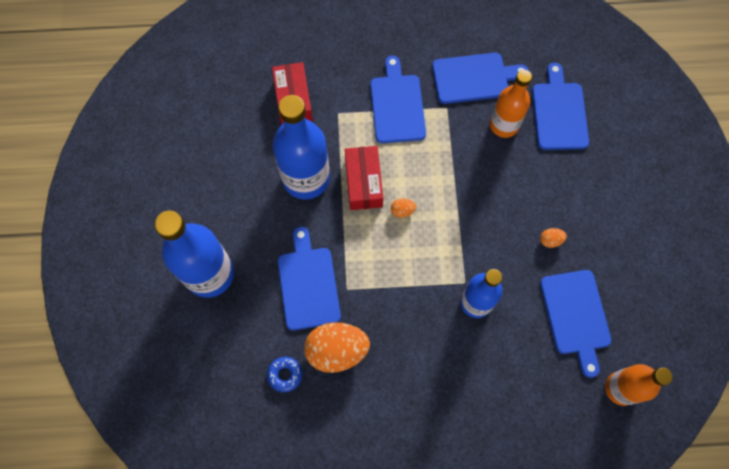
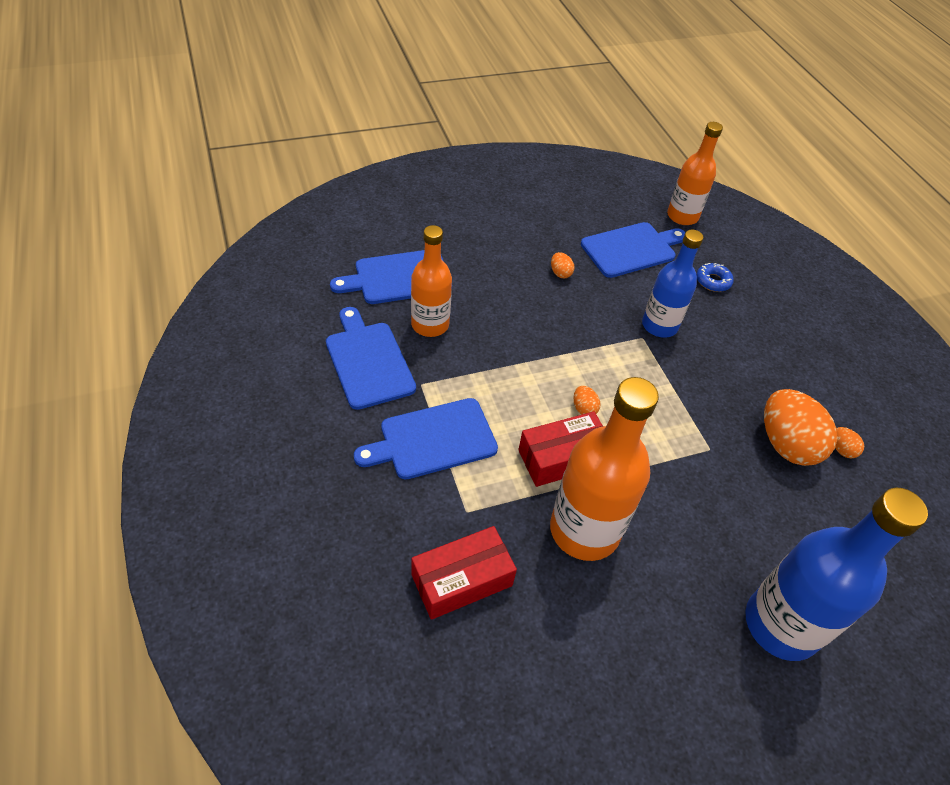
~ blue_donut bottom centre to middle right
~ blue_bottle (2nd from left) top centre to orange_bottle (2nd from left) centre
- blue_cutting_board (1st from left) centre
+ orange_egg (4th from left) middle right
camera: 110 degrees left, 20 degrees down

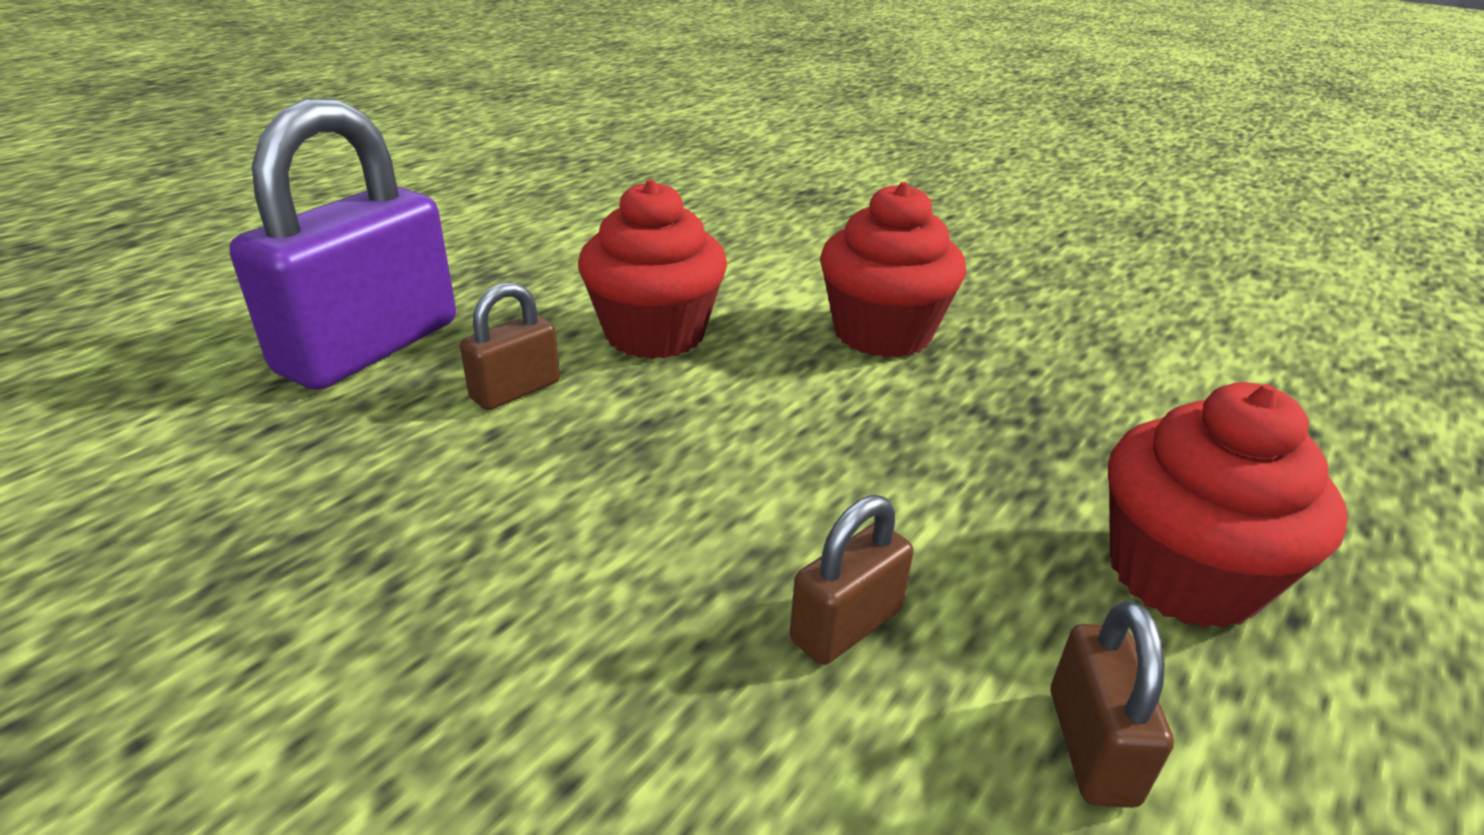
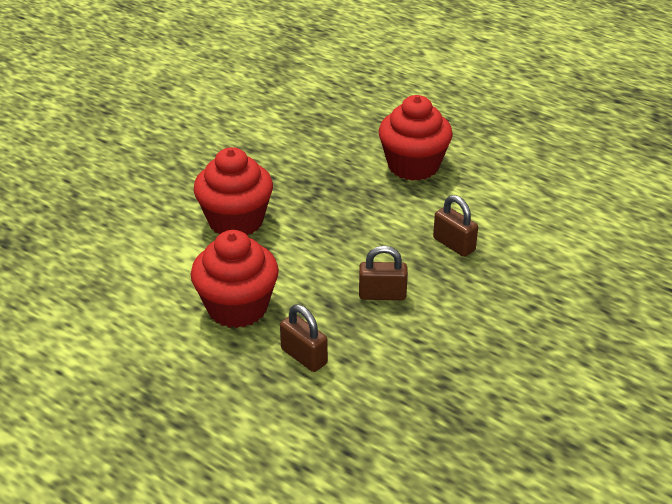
- purple_padlock top left
~ brown_padlock (3rd from left in the first image) bottom right to brown_padlock (2nd from left) centre
camera: 90 degrees left, 5 degrees up

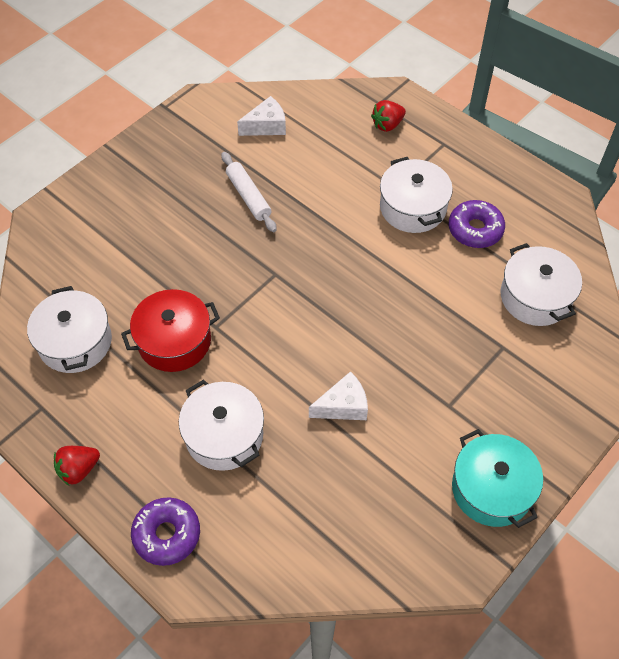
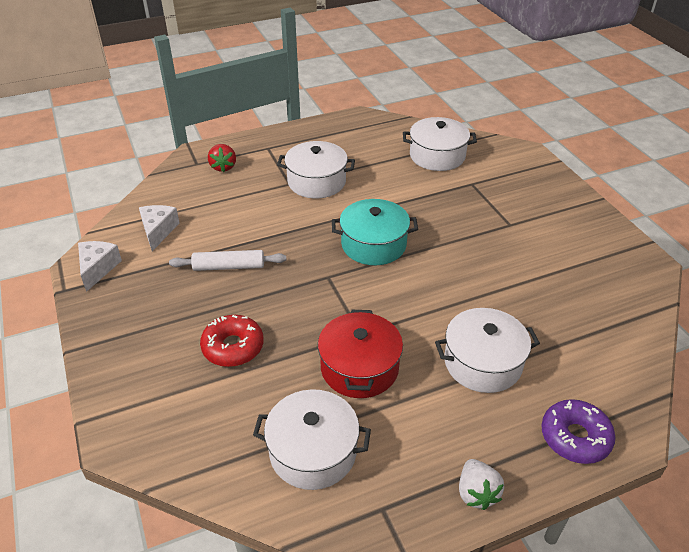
~ red_strawberry (1st from left) bottom left to white_strawberry bottom right
~ white_cheese (2nd from left in the first image) centre to white_cheese (1st from left) middle left
- purple_donut (2nd from left) middle right
~ turquoise_pot bottom right to centre
+ red_donut centre
camera: 65 degrees left, 15 degrees down

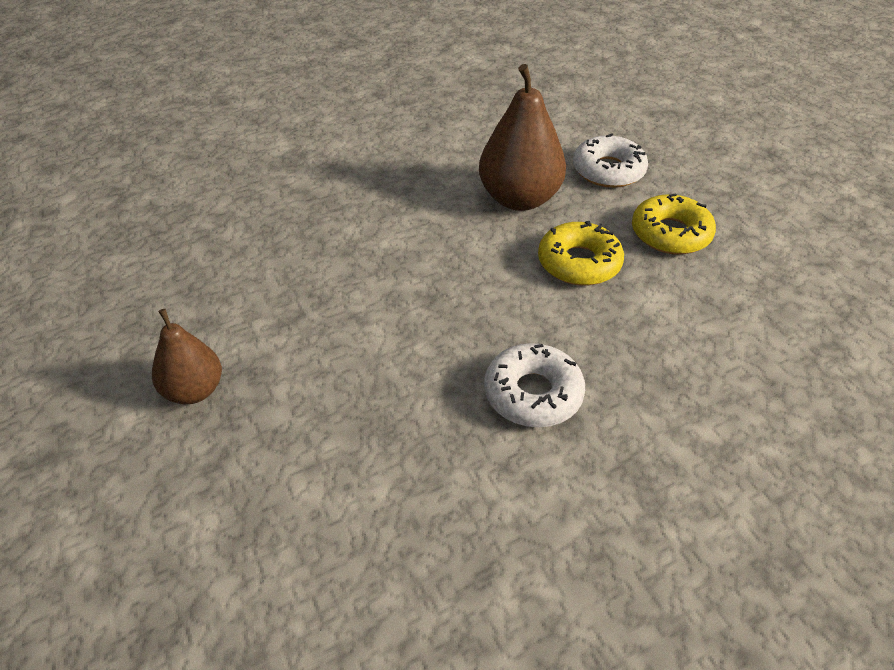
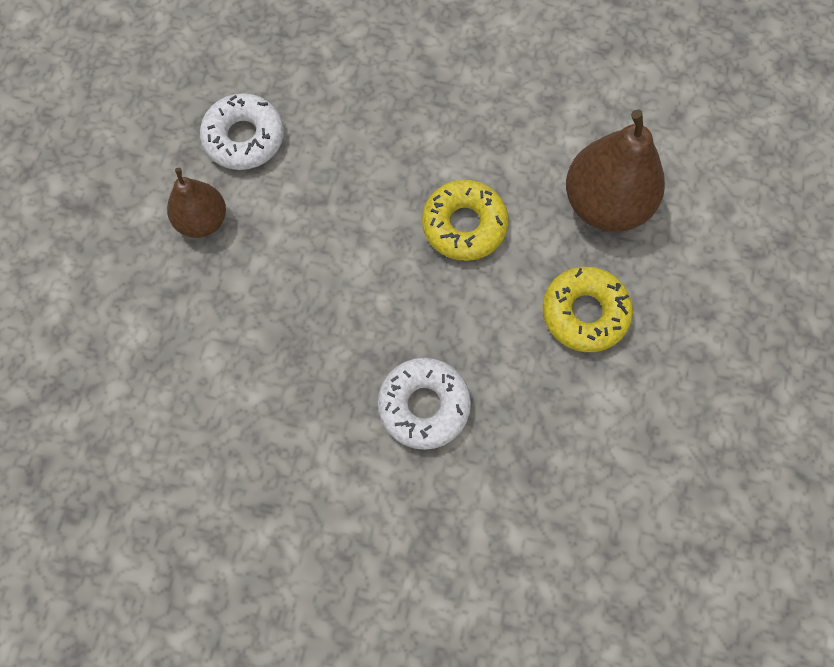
~ white_donut (2nd from left in the first image) top right to white_donut (1st from left) top left
~ yellow_donut (2nd from left in the first image) middle right to yellow_donut (1st from left) top centre
camera: 40 degrees right, 25 degrees up

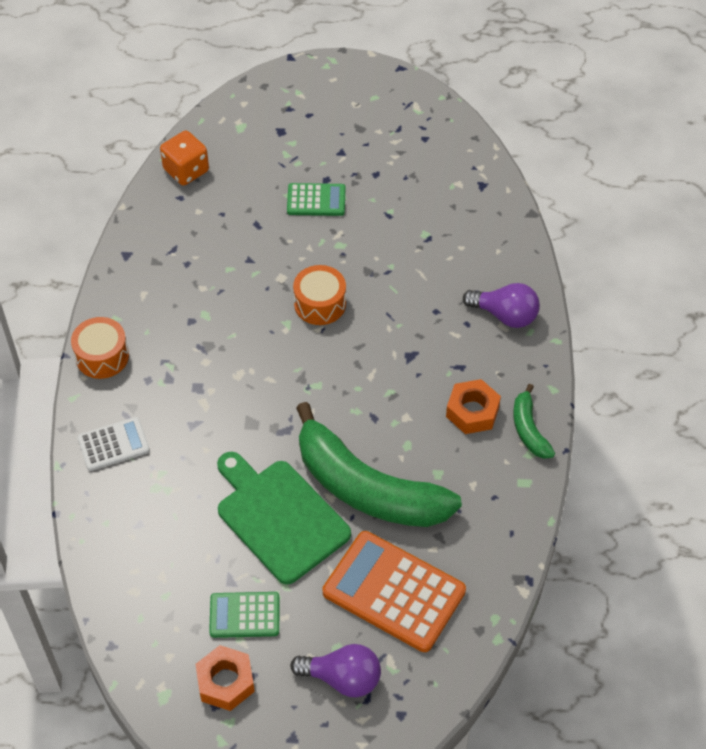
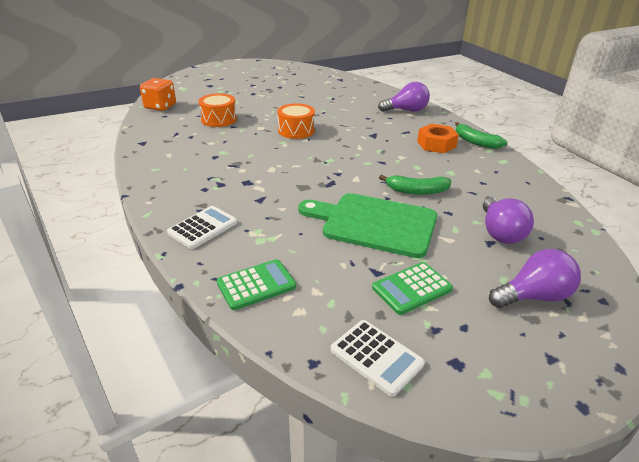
~ orange_drum (1st from left) middle left to top centre
- orange_nut (1st from left) bottom left
~ green_calculator (2nd from left in the first image) top centre to green_calculator (1st from left) centre
~ green_banana (1st from left) centre = centre x0.45
~ orange_calculator bottom centre to purple_light_bulb (2nd from left) middle right
+ white_calculator (2nd from left) bottom centre
camera: 30 degrees left, 20 degrees down

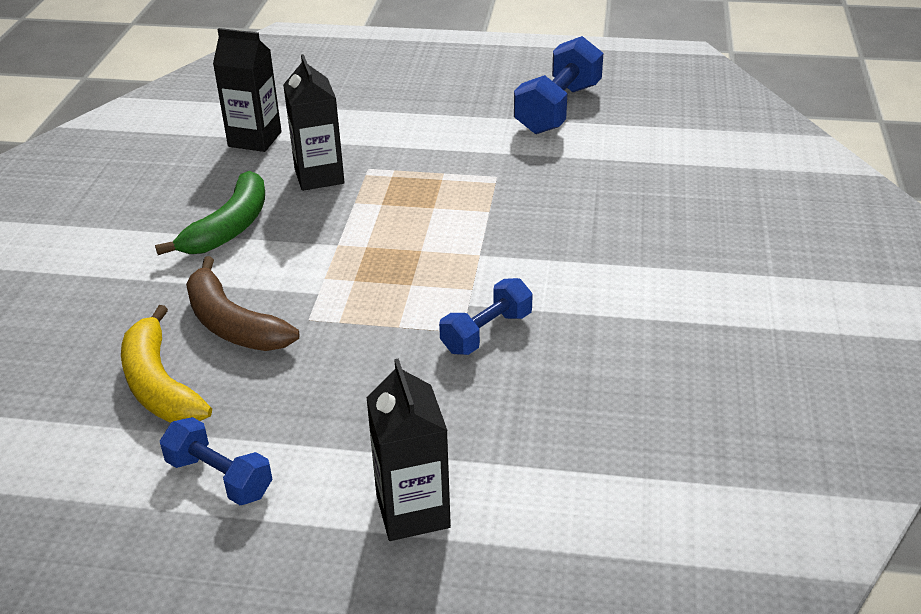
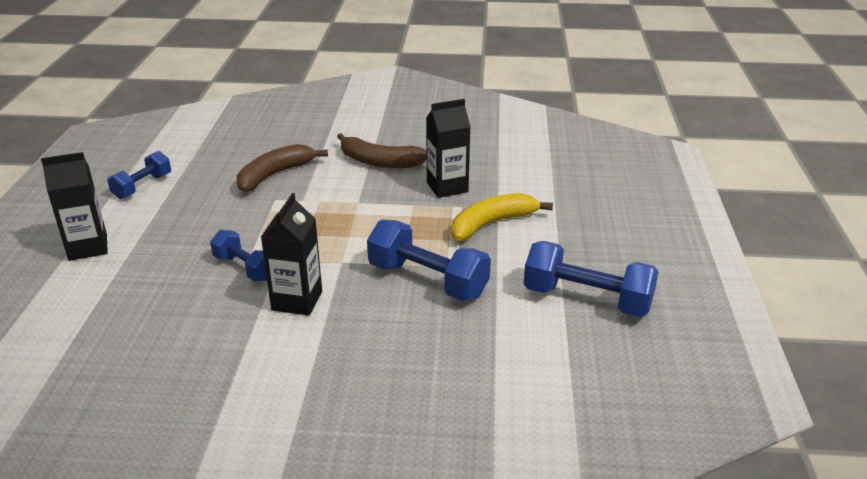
~ yellow_banana middle left to centre
~ green_banana middle left to brown_banana (2nd from left) top centre
~ black_carton (1st from left in the first image) top left to black_carton (2nd from left) centre
+ blue_dumbbell (3rd from left) centre
camera: 85 degrees right, 5 degrees down

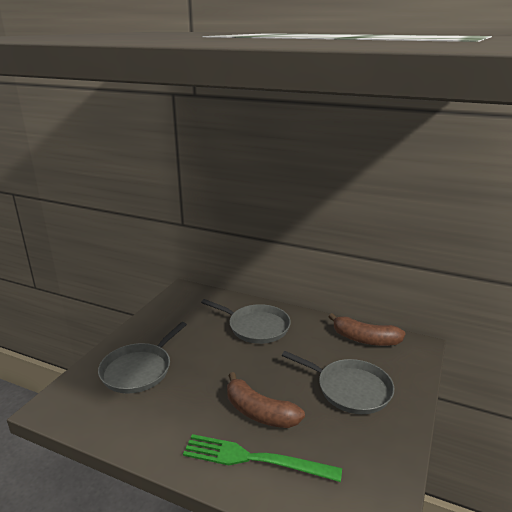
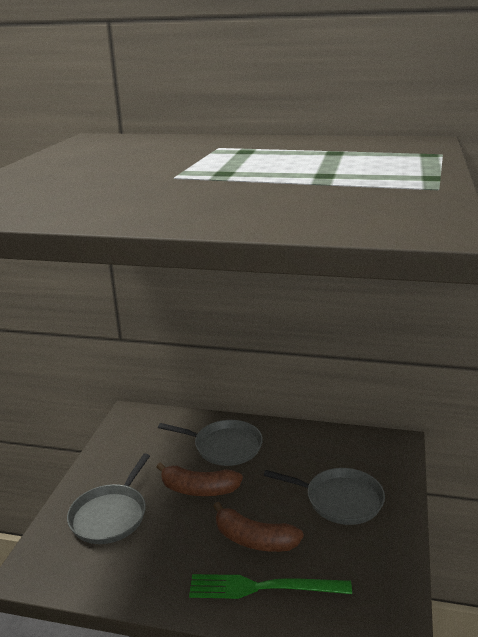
~ brown_banana (2nd from left in the first image) middle right to brown_banana (1st from left) bottom centre
camera: 10 degrees left, 0 degrees up

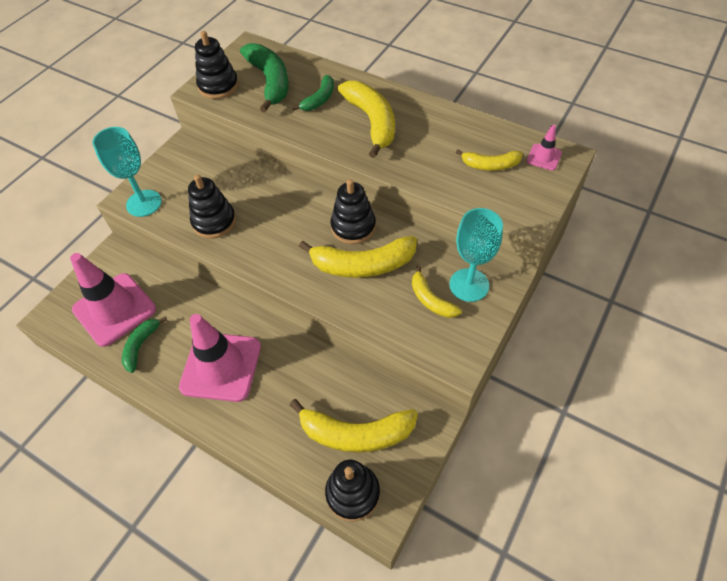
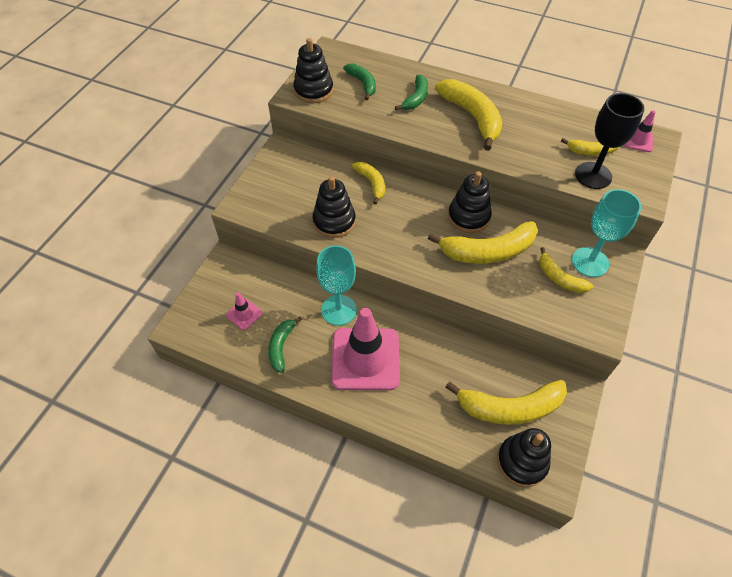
~ pink_traffic_cone (1st from left) middle left = centre x0.44
~ turquoise_goblet (1st from left) top left to centre
~ green_banana (2nd from left) top centre = top centre x0.57
+ yellow_banana (1st from left) top centre
+ black_goblet top right
camera: 10 degrees left, 0 degrees up

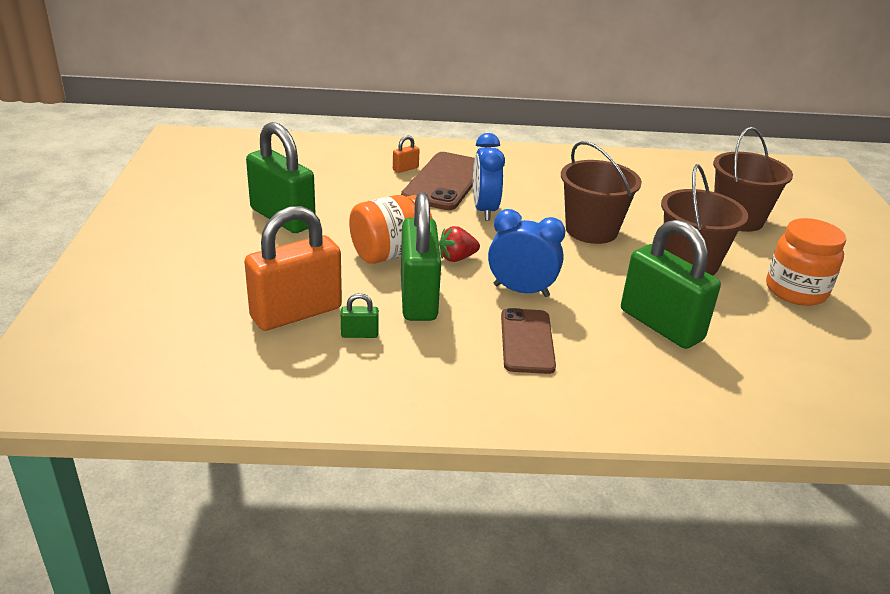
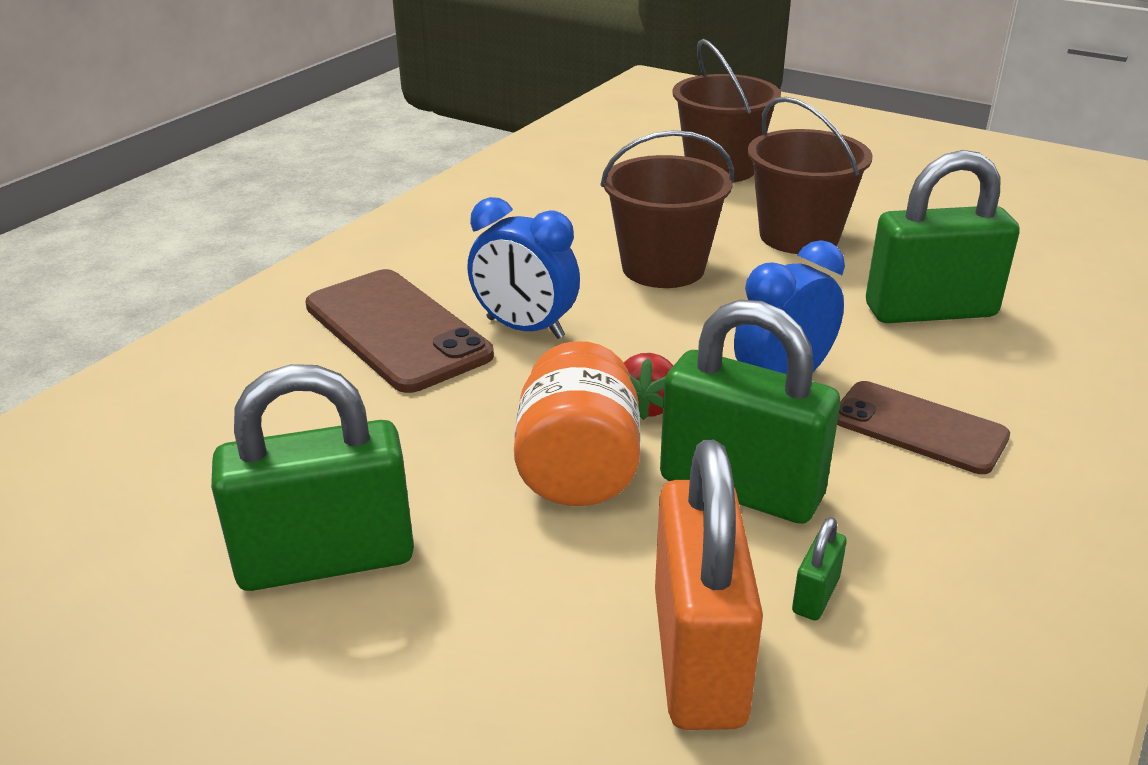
- orange_padlock (2nd from left) top centre
- orange_jar (2nd from left) middle right
camera: 55 degrees left, 0 degrees up

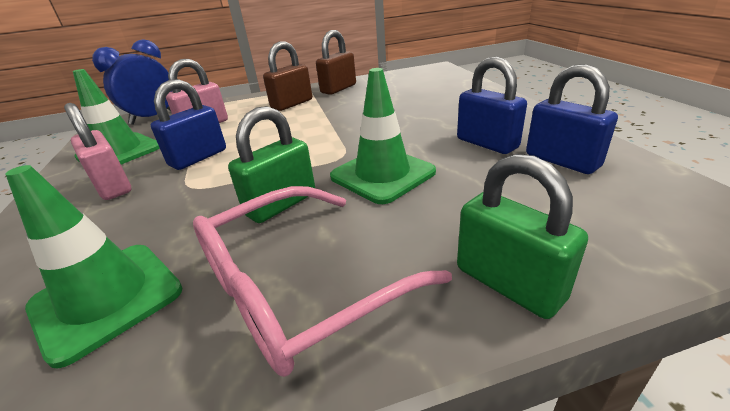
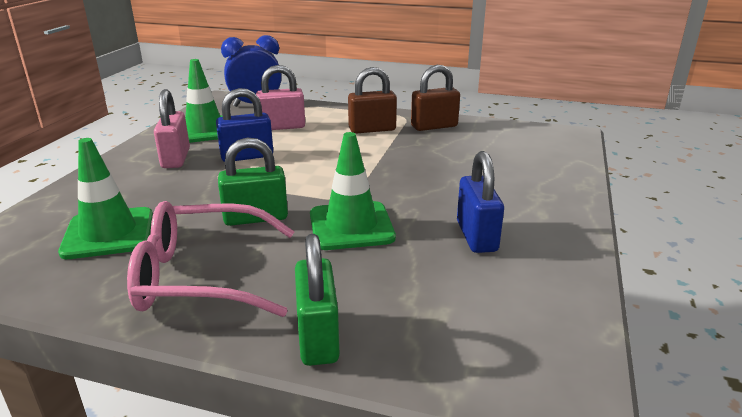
- blue_padlock (3rd from left) top right
camera: 30 degrees right, 5 degrees down

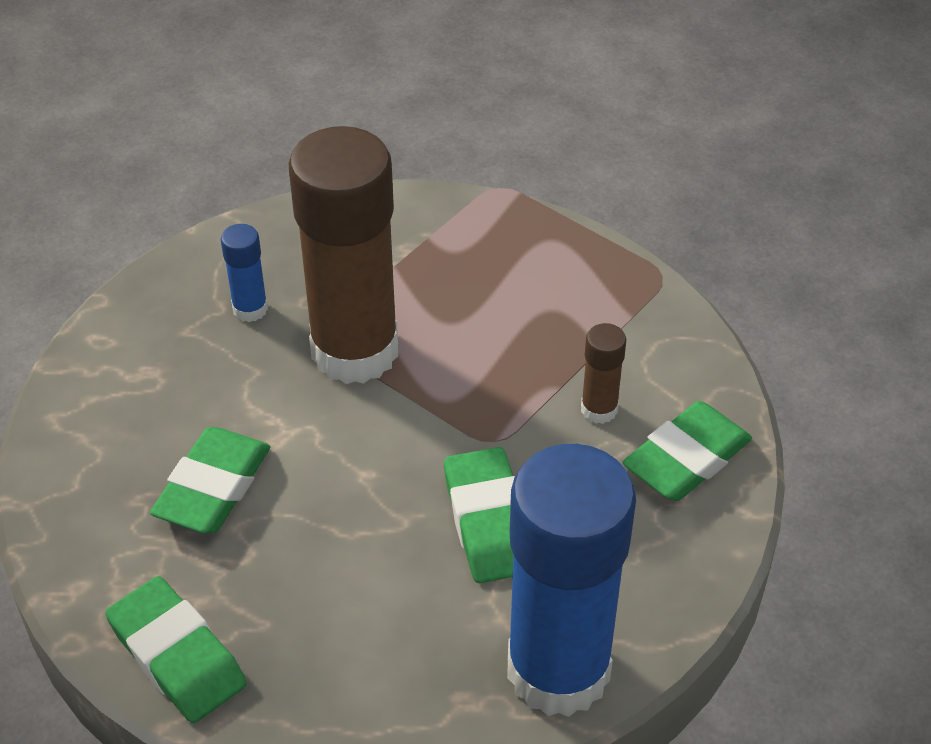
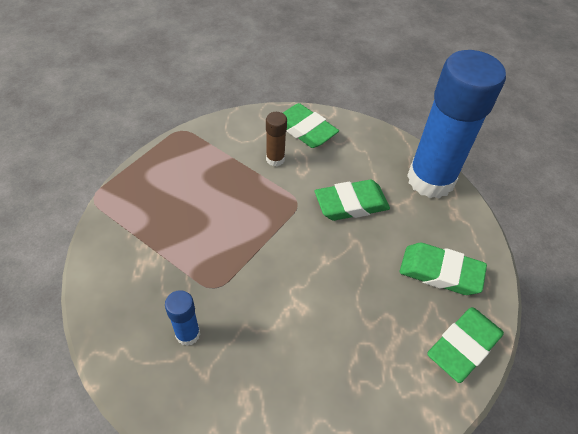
~ green_eraser (2nd from left in the first image) middle left to green_eraser (3rd from left) middle right
- brown_glue_stick (1st from left) centre
camera: 95 degrees left, 5 degrees up

